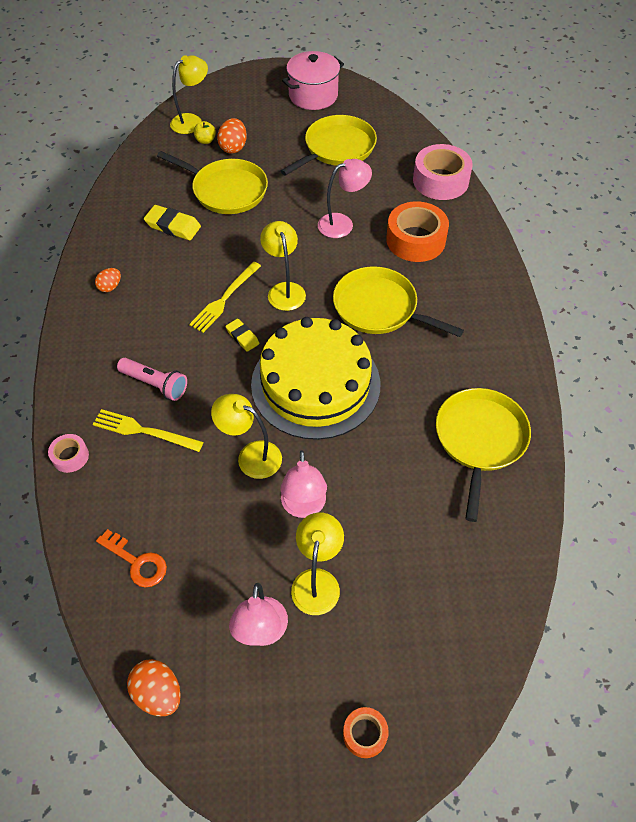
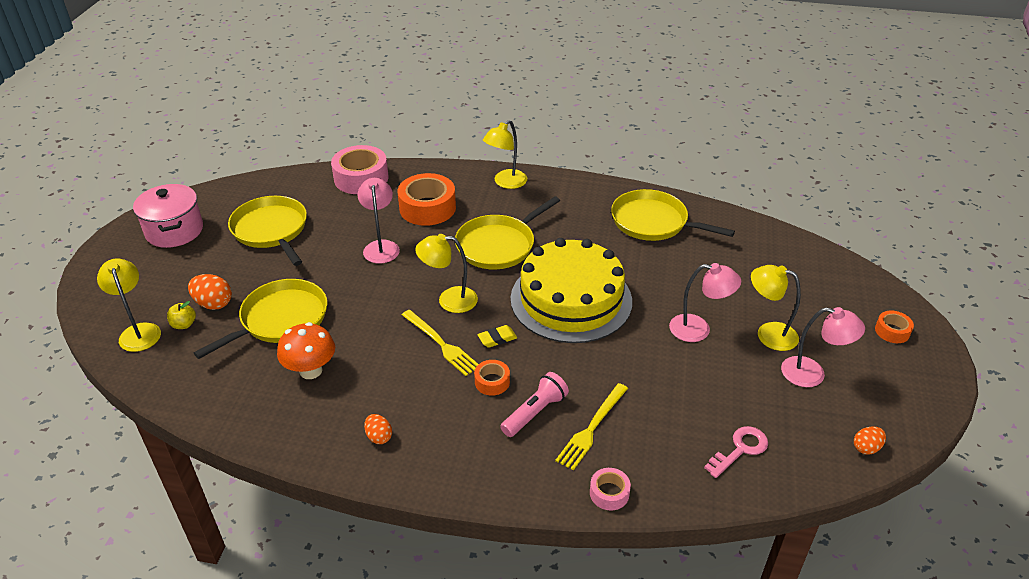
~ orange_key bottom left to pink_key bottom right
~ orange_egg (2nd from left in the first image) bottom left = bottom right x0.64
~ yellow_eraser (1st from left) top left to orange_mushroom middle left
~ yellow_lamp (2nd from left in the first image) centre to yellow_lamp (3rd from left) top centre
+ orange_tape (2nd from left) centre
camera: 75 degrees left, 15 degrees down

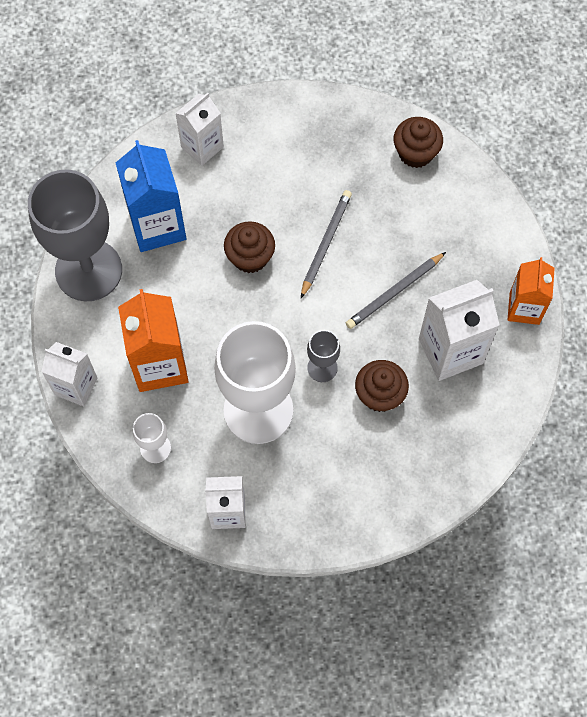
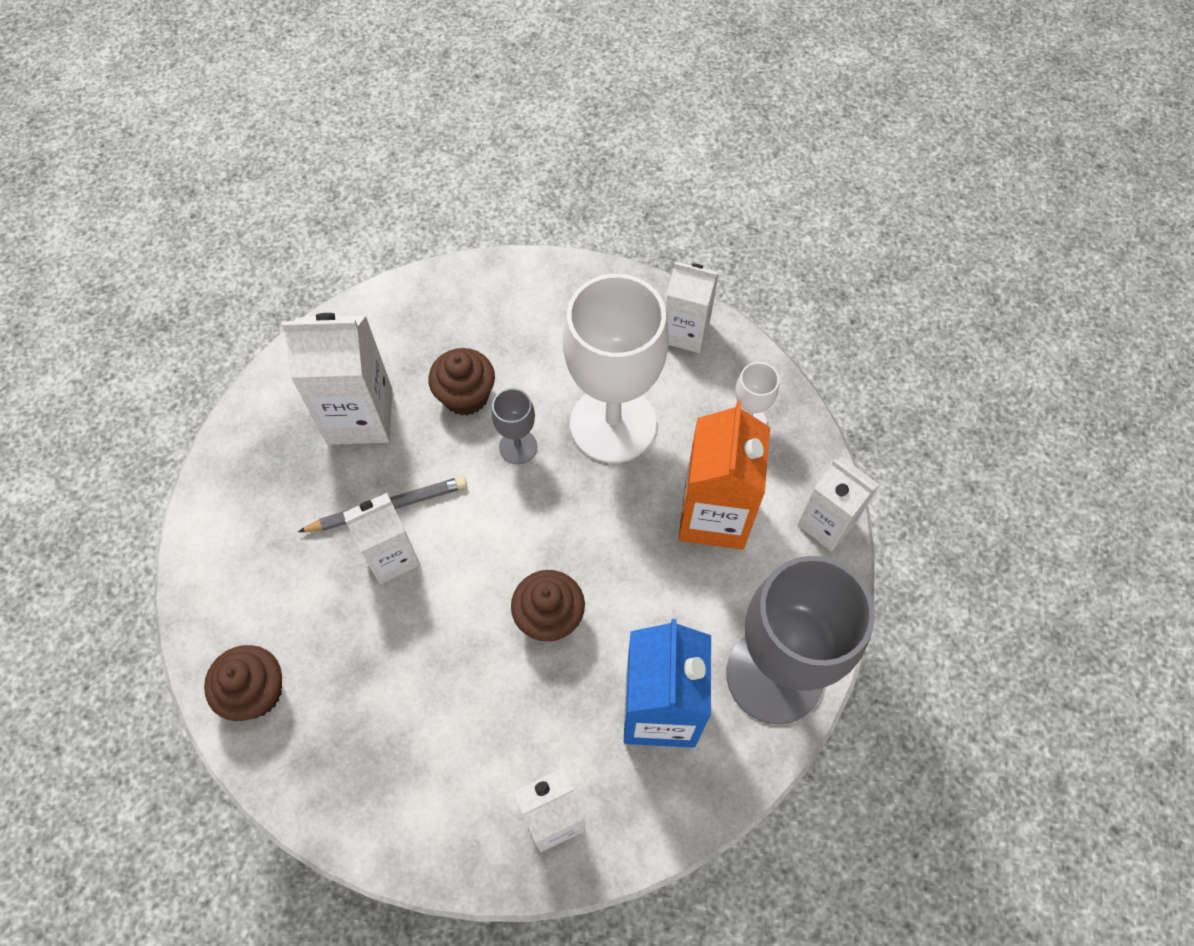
- grey_pencil (1st from left) centre
- orange_carton (2nd from left) middle right
+ white_carton (2nd from left) middle left
camera: 160 degrees left, 5 degrees down

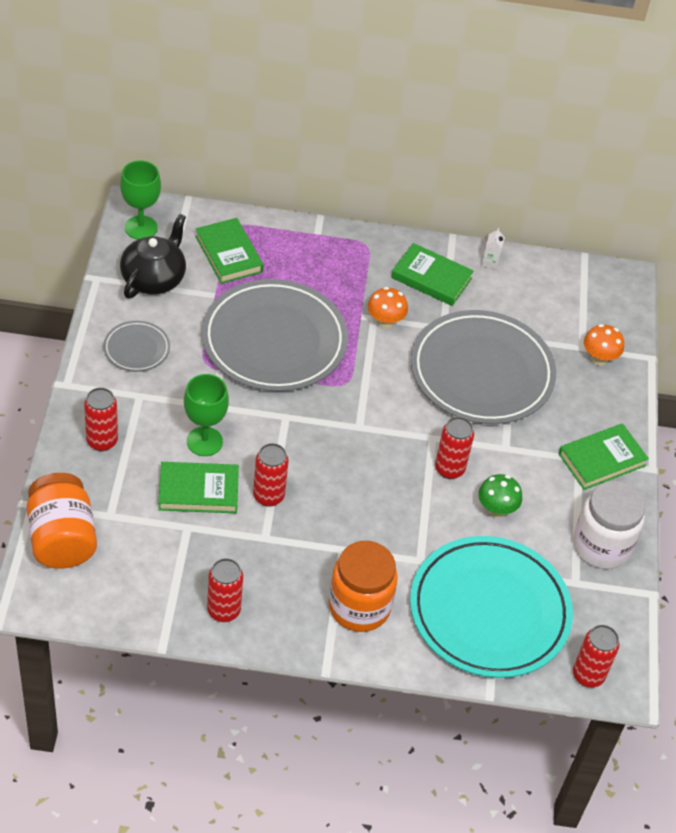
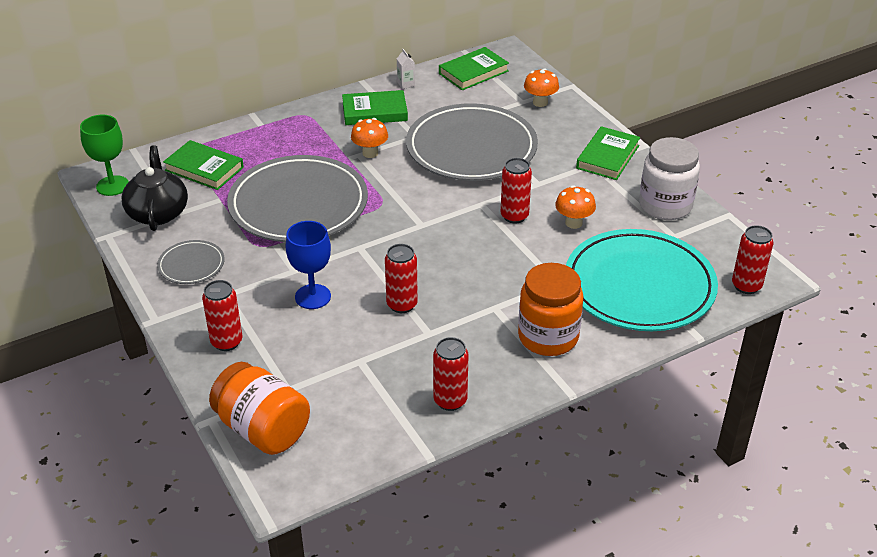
~ green_book (1st from left in the first image) middle left to green_book (3rd from left) top centre
~ green_goblet (2nd from left) middle left to blue_goblet centre
~ green_mushroom middle right to orange_mushroom (3rd from left) centre
camera: 30 degrees left, 10 degrees down

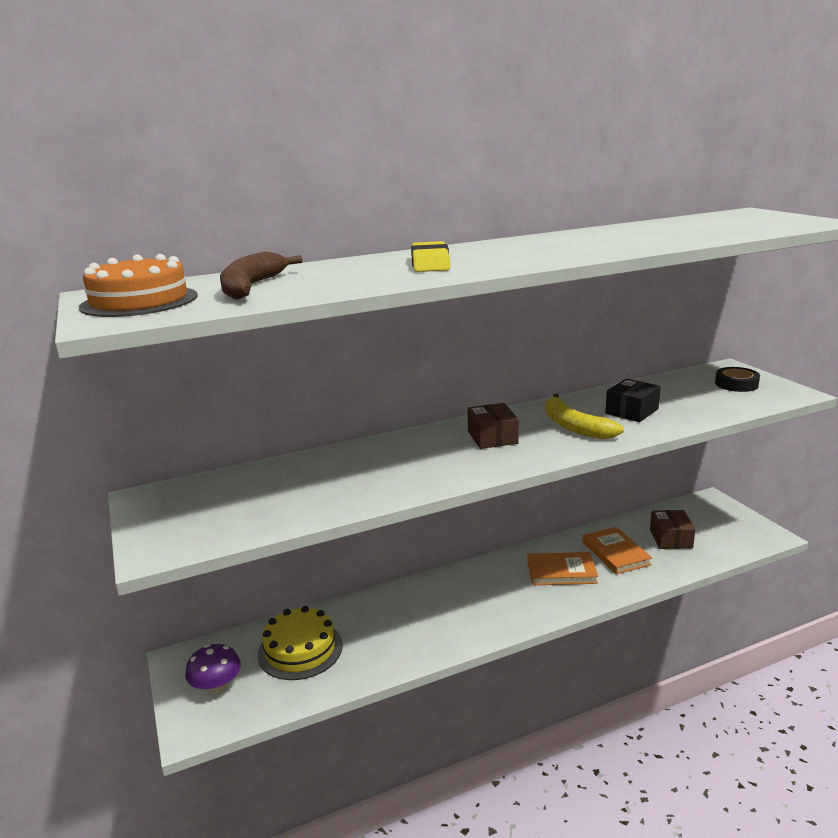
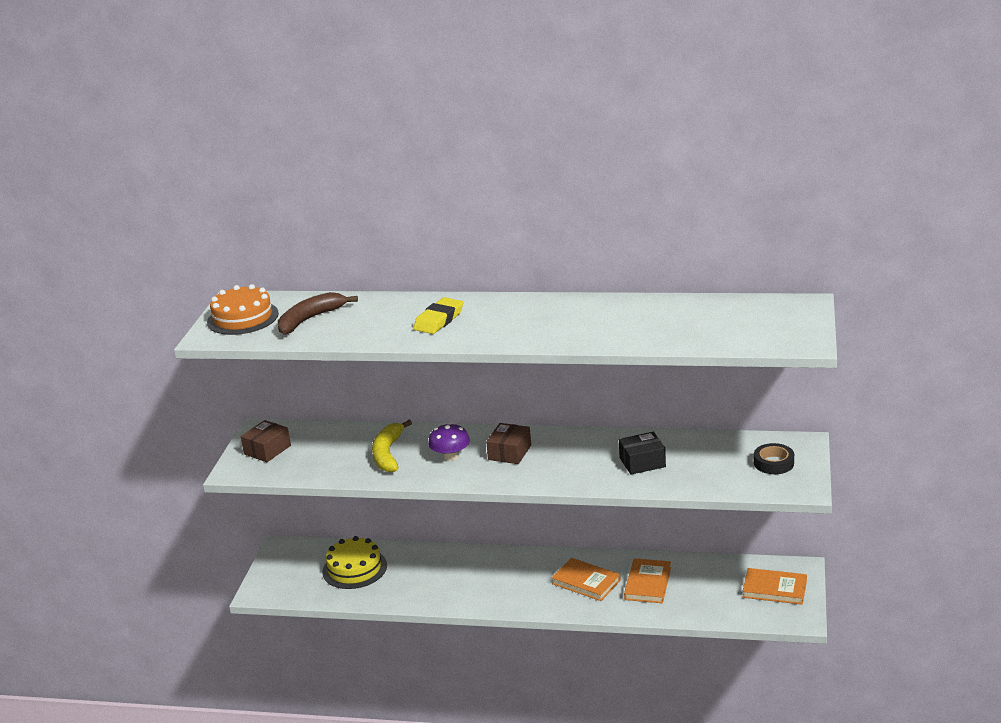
~ purple_mushroom bottom left to centre
~ yellow_banana middle right to centre
~ brown_box (2nd from left in the first image) middle right to brown_box (1st from left) middle left
+ orange_book (3rd from left) bottom right
camera: 35 degrees right, 5 degrees up

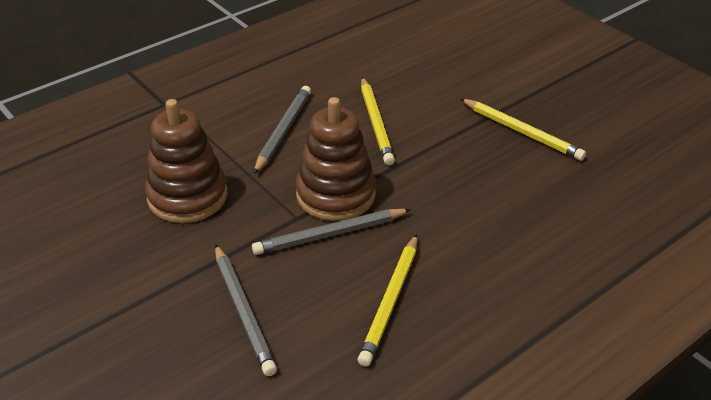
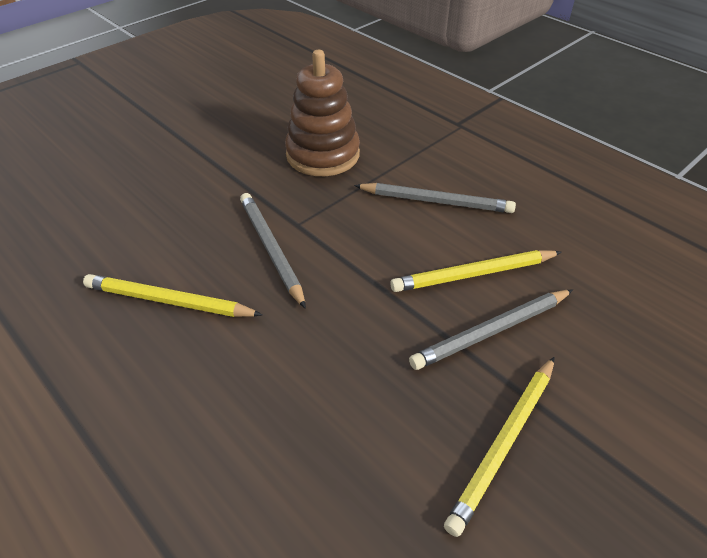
~ grey_pencil (1st from left in the first image) bottom centre to grey_pencil (3rd from left) middle right
- brown_stacking_toy (2nd from left) centre
camera: 85 degrees right, 5 degrees up

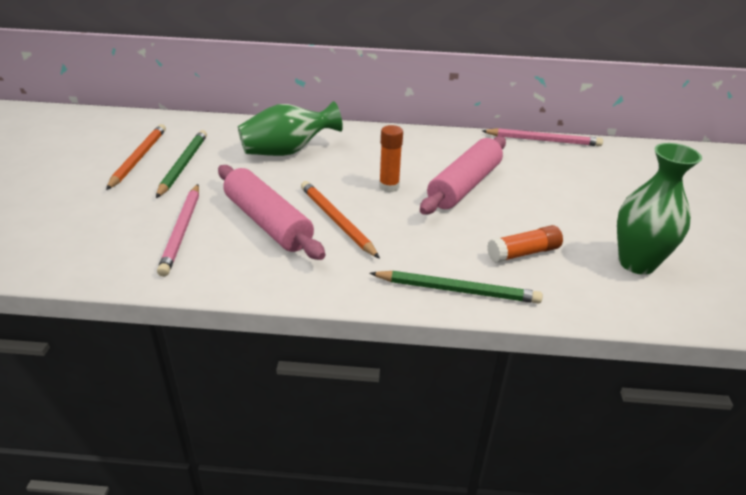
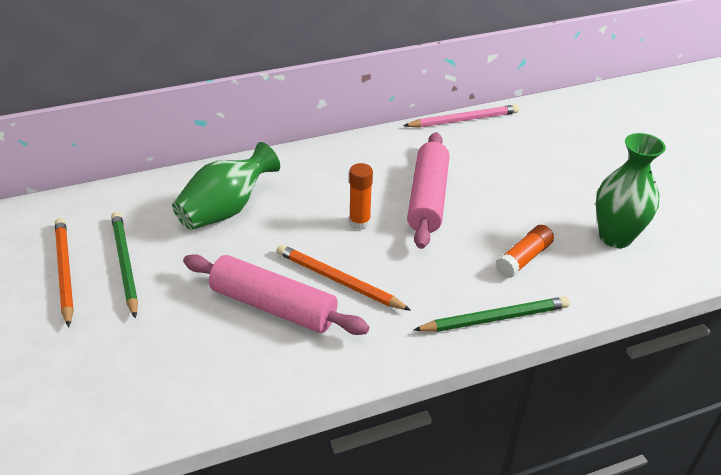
- pink_pencil (1st from left) middle left
camera: 25 degrees left, 5 degrees up

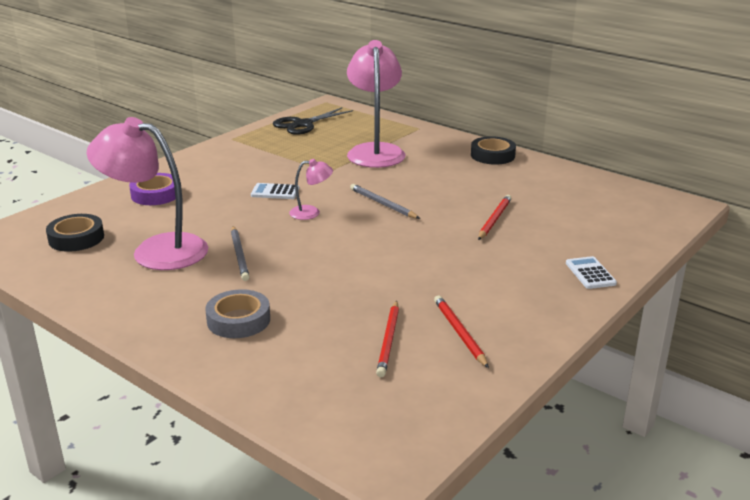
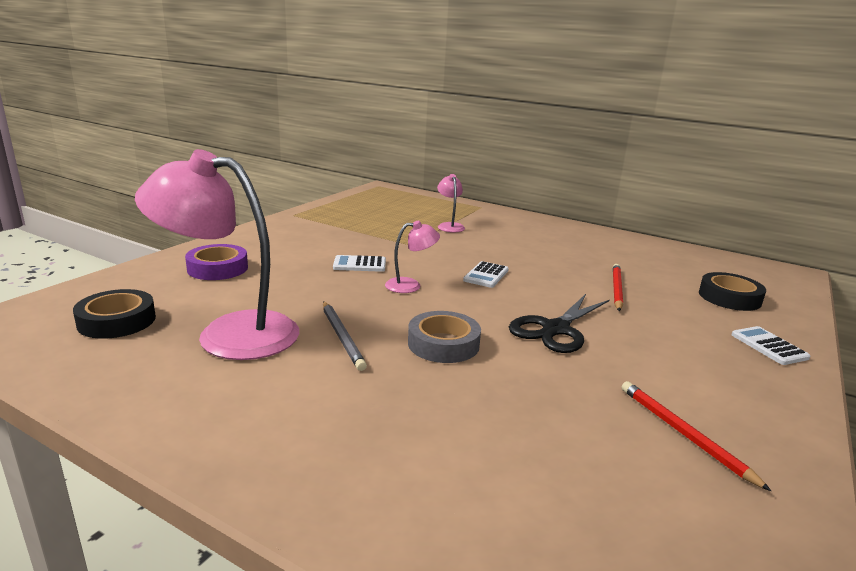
~ grey_tape middle left to centre
~ black_scissors top centre to centre
~ pink_lamp (3rd from left) top centre = centre x0.45
~ grey_pencil (2nd from left) centre to white_calculator (2nd from left) centre
- red_pencil (1st from left) bottom centre
~ black_tape (2nd from left) top centre to middle right
camera: 10 degrees left, 5 degrees down

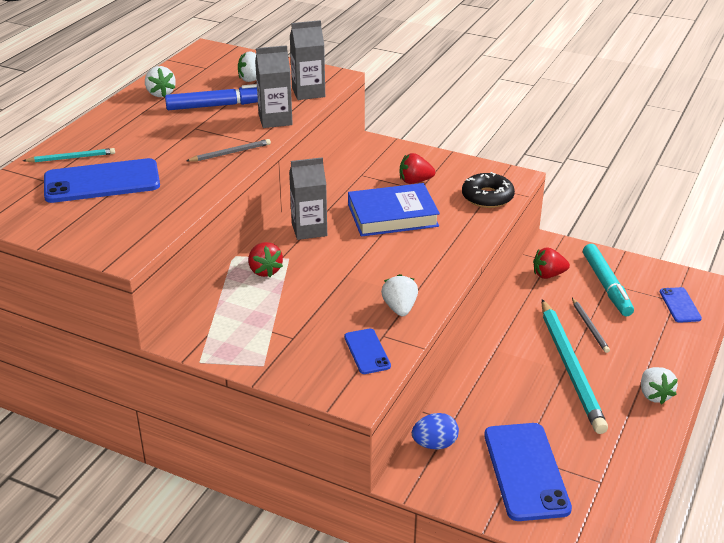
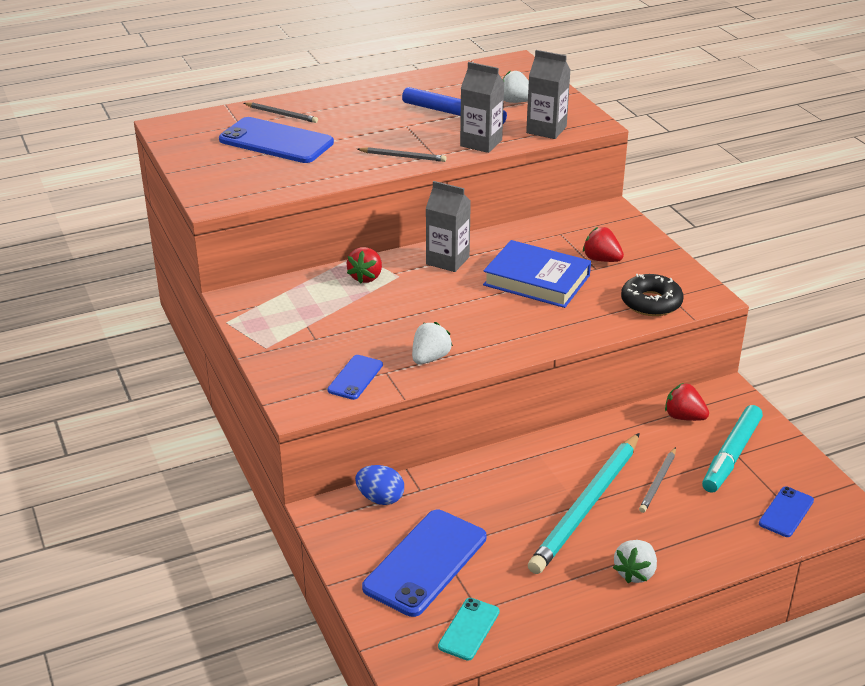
~ turquoise_pencil (1st from left) top left to grey_pencil (1st from left) top left
- white_strawberry (1st from left) top left
+ turquoise_phone bottom centre
camera: 40 degrees right, 0 degrees up

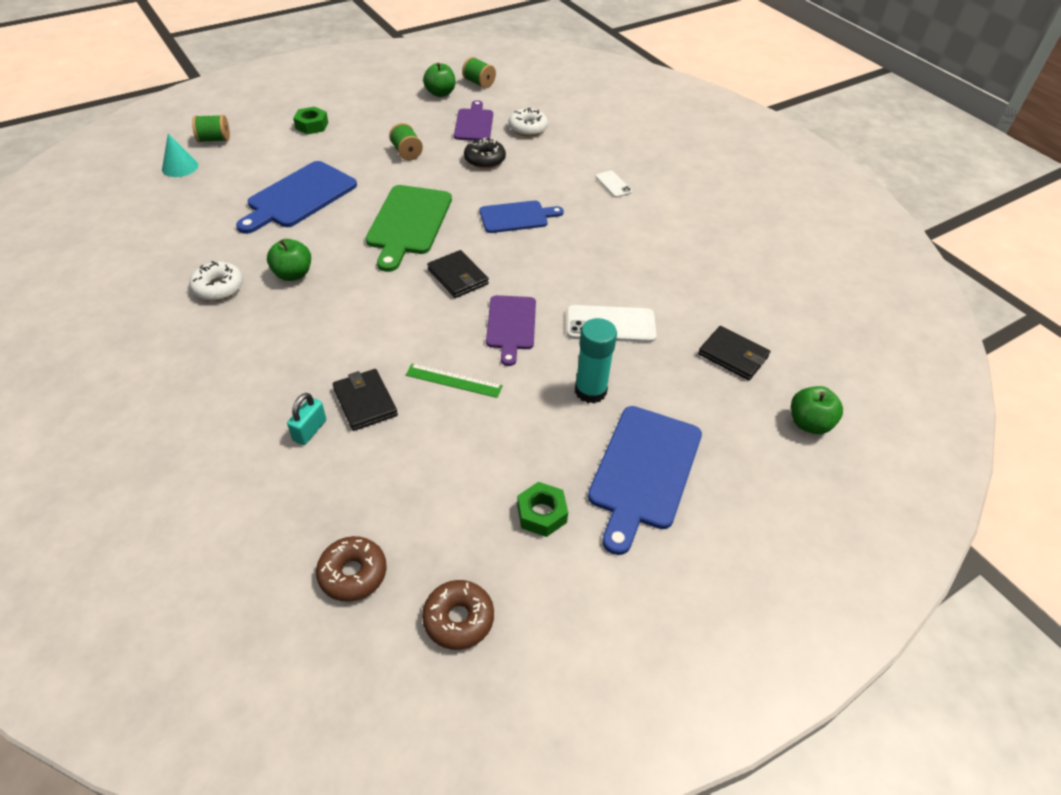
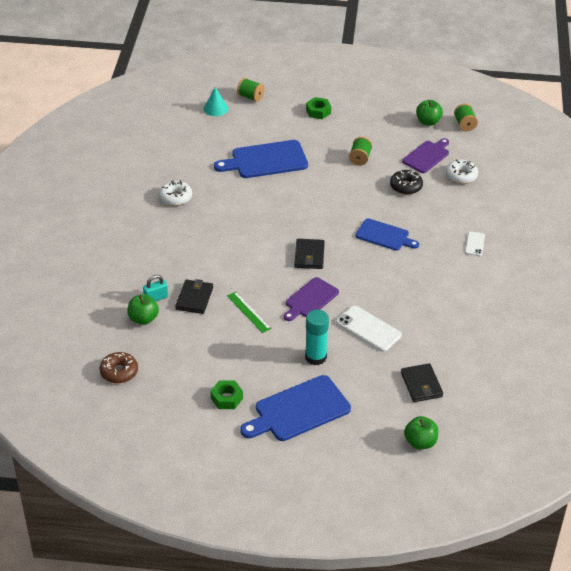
~ green_apple (1st from left) top left to middle left
- green_cutting_board top centre
- brown_donut (2nd from left) bottom centre
camera: 40 degrees right, 5 degrees down

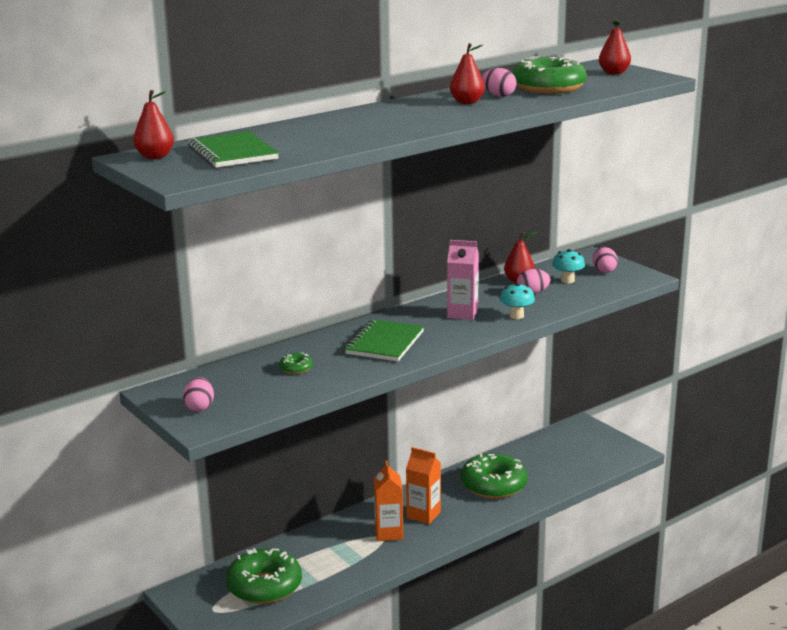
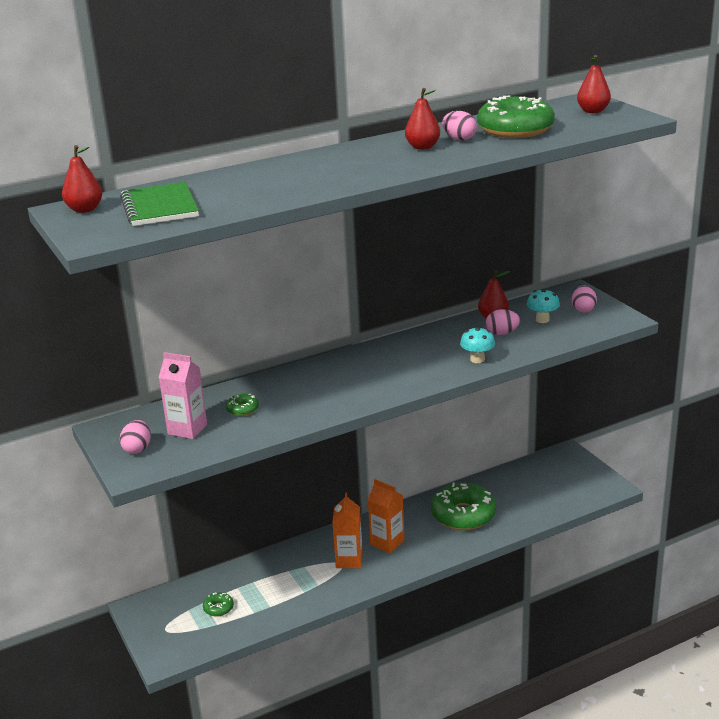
~ green_donut (1st from left) bottom centre = bottom left x0.43
- green_notebook (2nd from left) centre
~ pink_carton centre to middle left
camera: 10 degrees right, 5 degrees up

